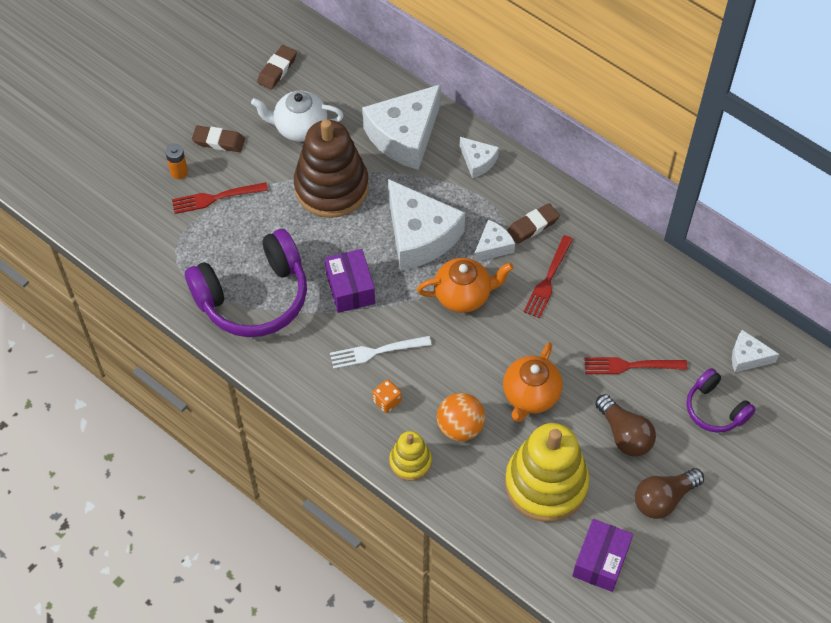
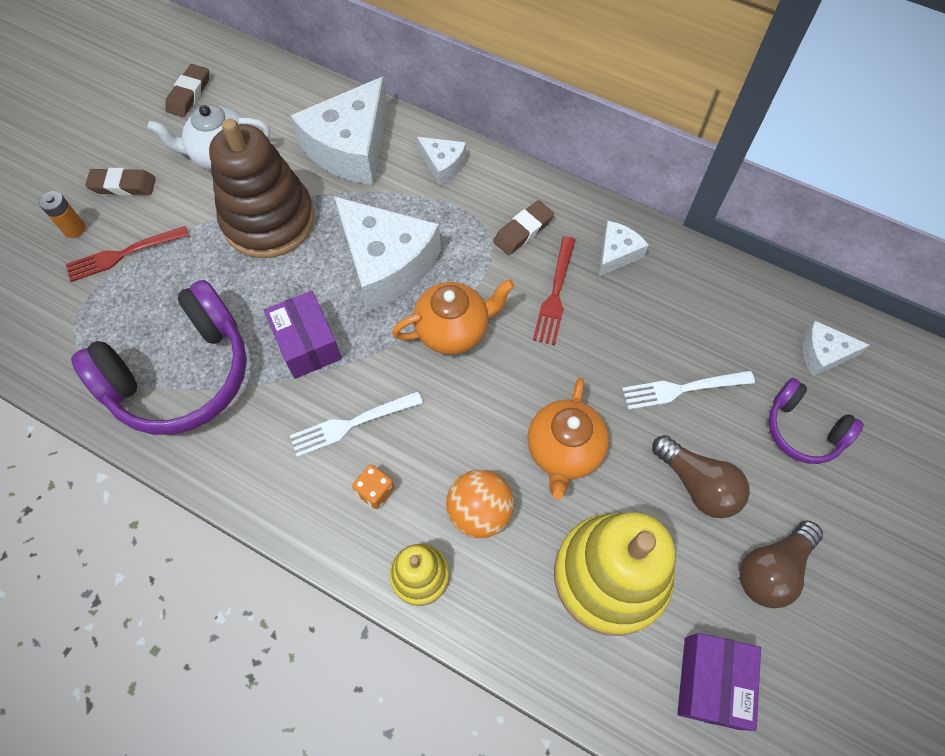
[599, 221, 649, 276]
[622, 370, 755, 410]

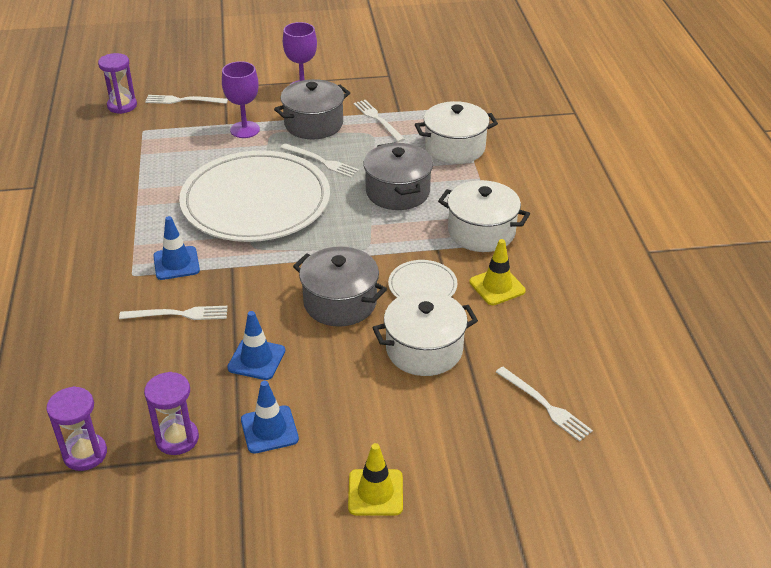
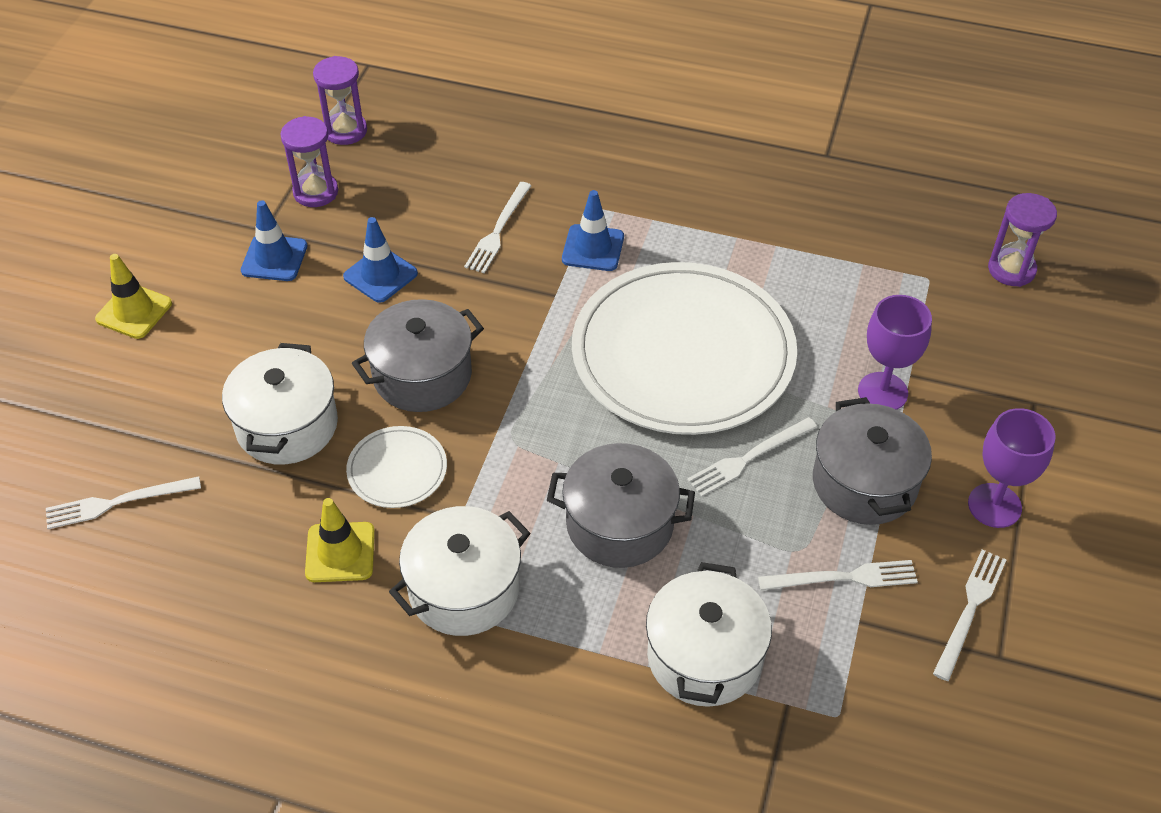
[933, 549, 1006, 681]

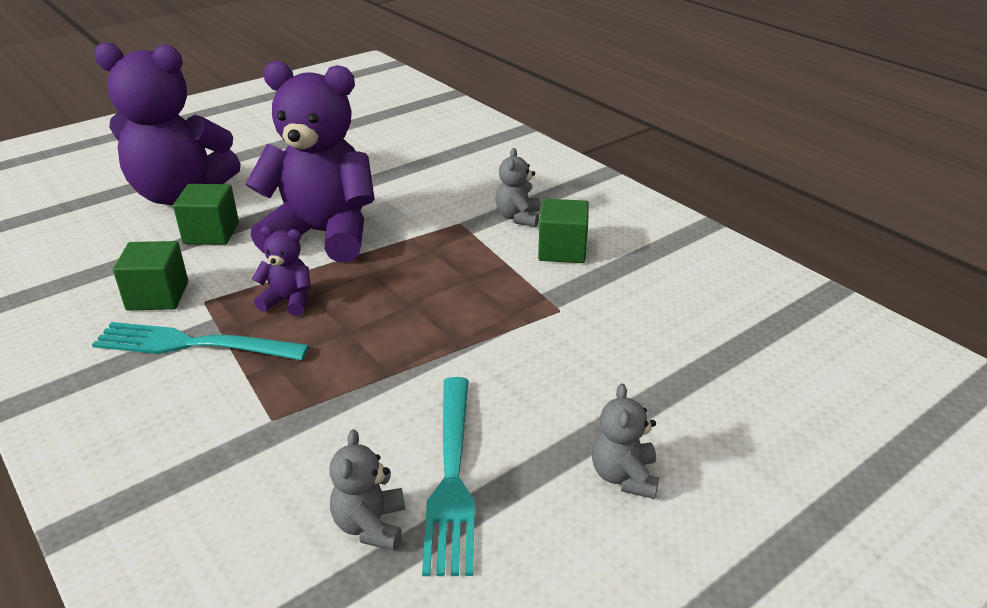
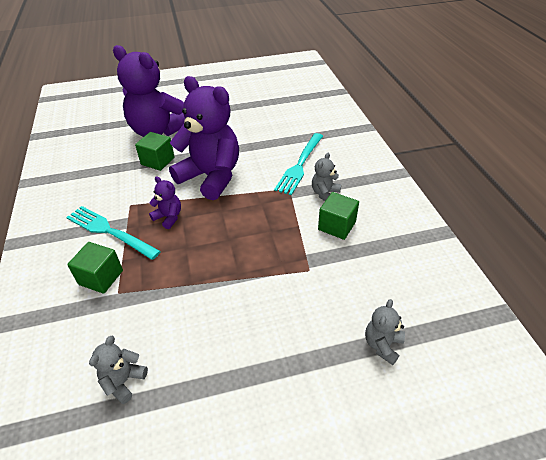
[67, 242, 123, 294]
[274, 133, 323, 195]
[365, 299, 405, 365]

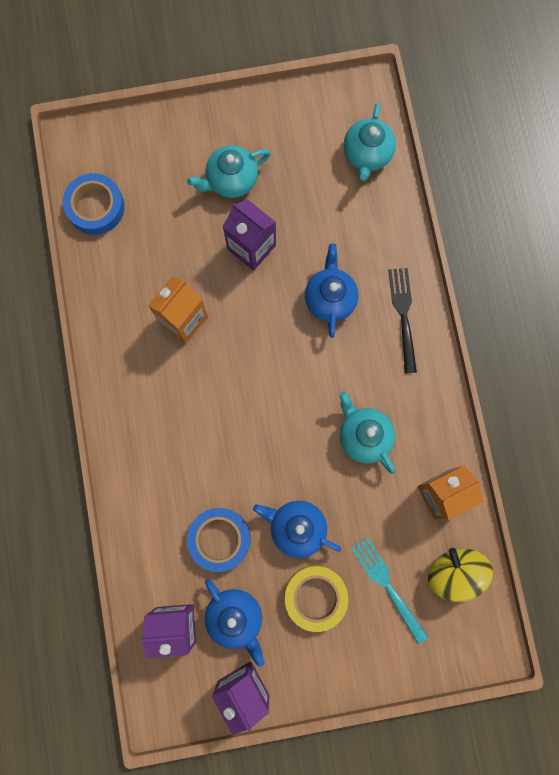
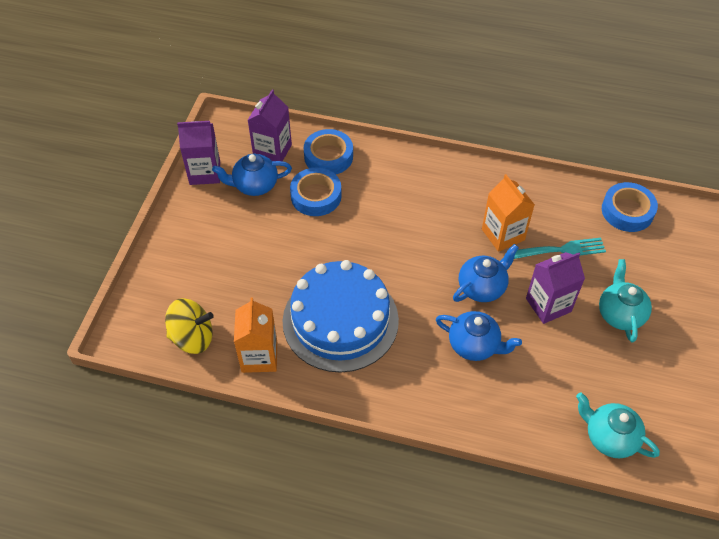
[282, 260, 399, 373]
[304, 129, 353, 174]
[453, 244, 519, 302]
[514, 238, 606, 259]
[285, 565, 348, 632] (first image)
[388, 268, 417, 374] (first image)

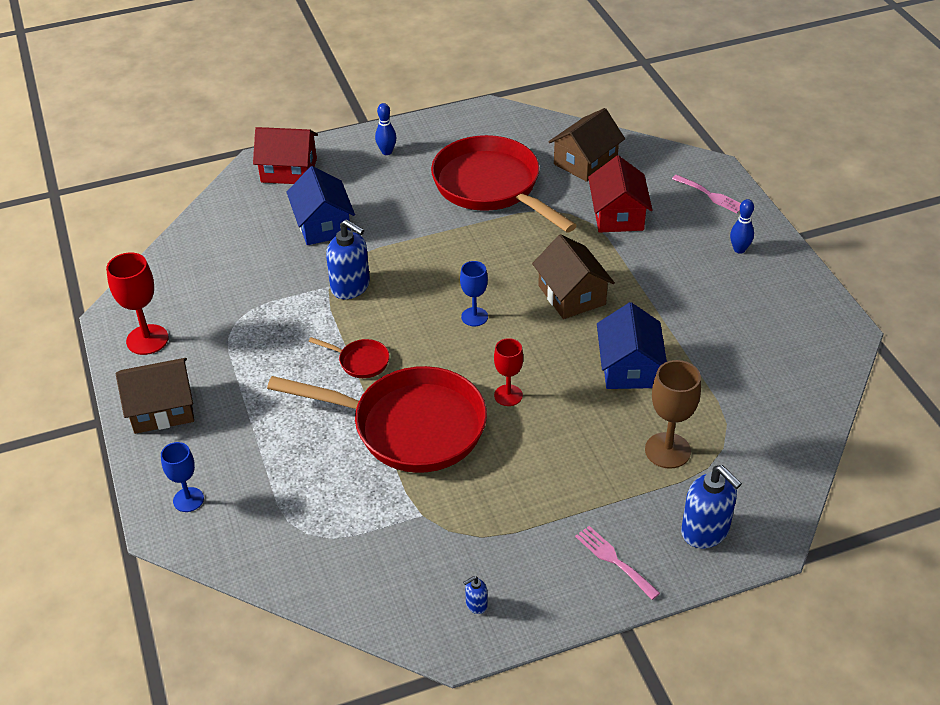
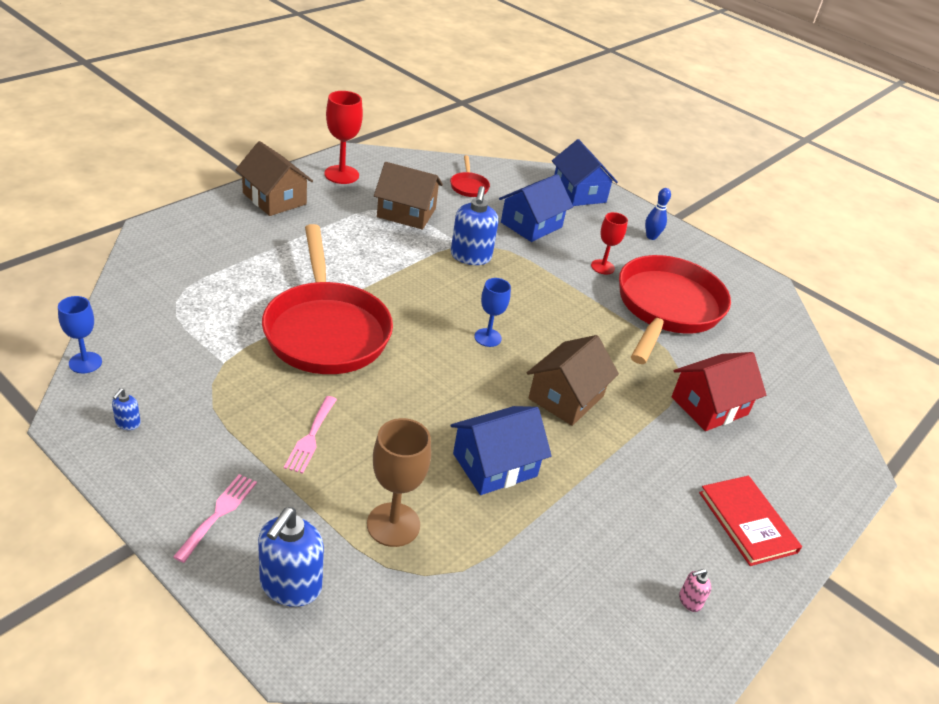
[58, 296, 102, 373]
[112, 388, 141, 430]
[284, 396, 337, 474]
[374, 162, 443, 229]
[450, 155, 490, 197]
[552, 139, 618, 206]
[591, 212, 628, 275]
[679, 569, 711, 612]
[699, 476, 802, 566]

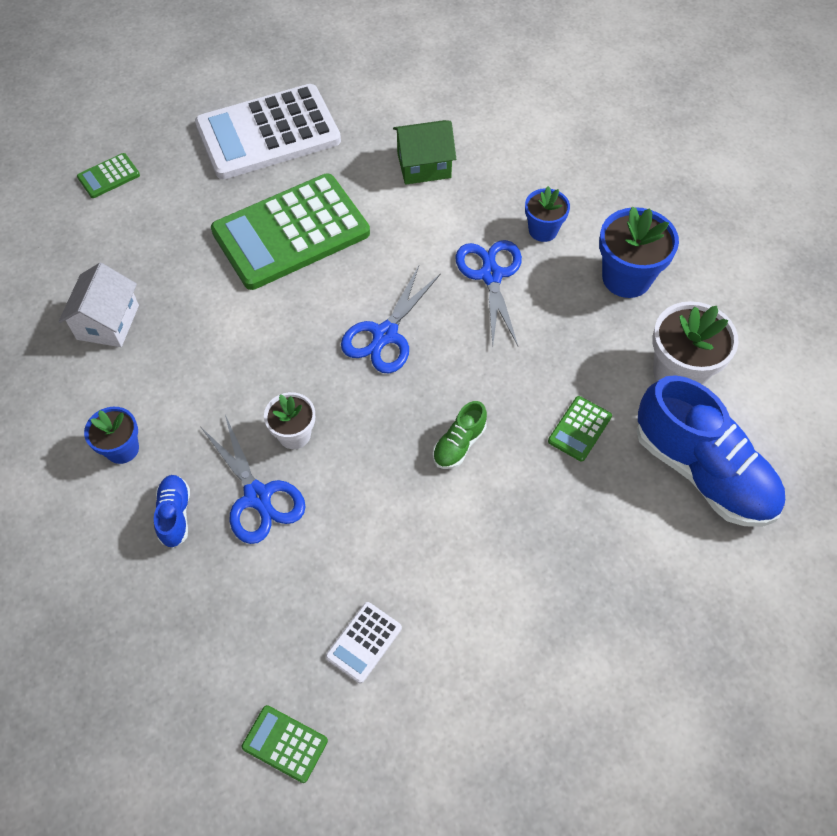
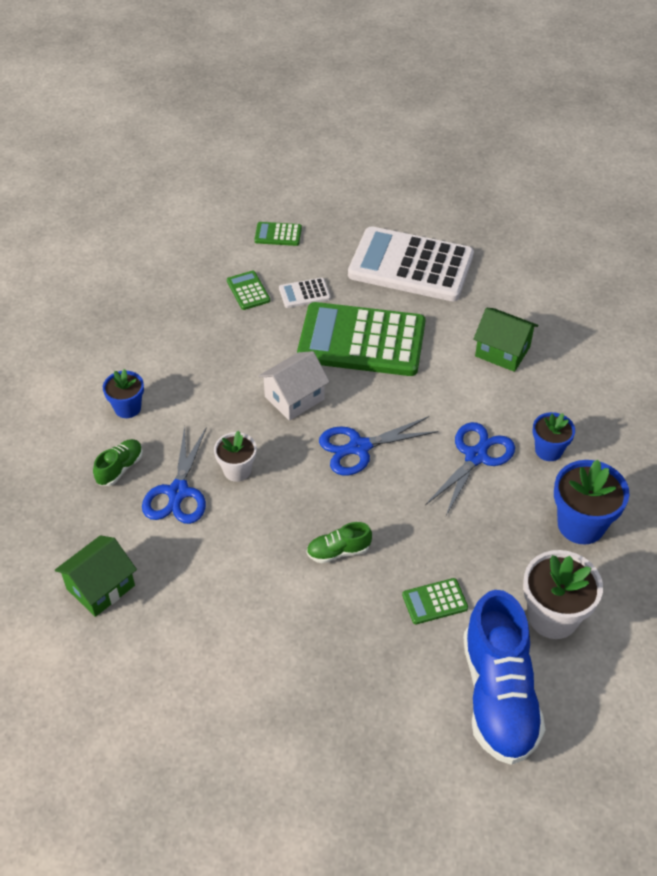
[55, 536, 137, 617]
[93, 439, 143, 486]
[227, 271, 270, 310]
[258, 351, 330, 421]
[279, 278, 331, 308]

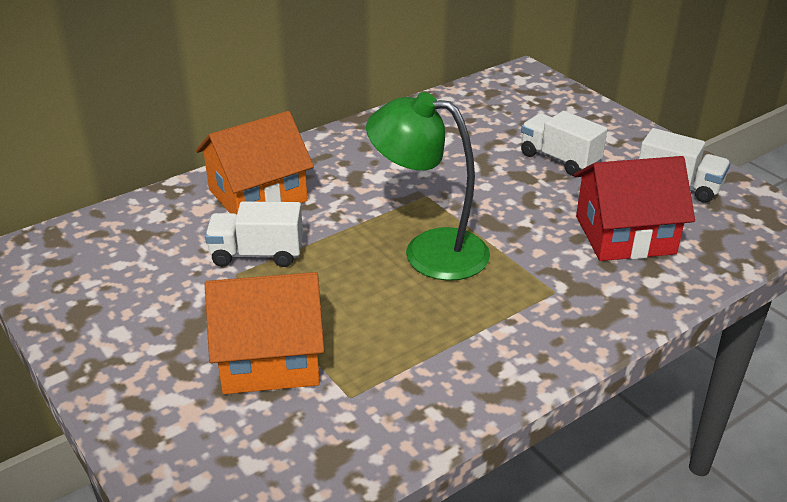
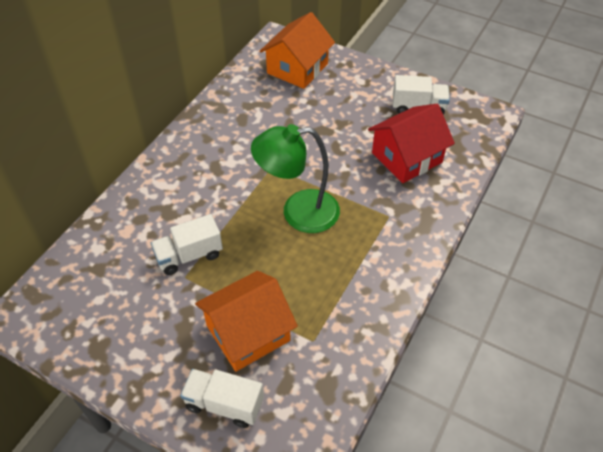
[180, 369, 264, 428]
[260, 12, 335, 89]

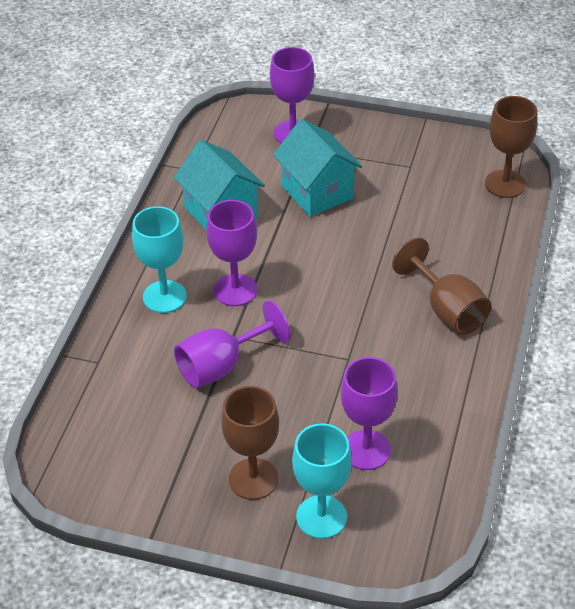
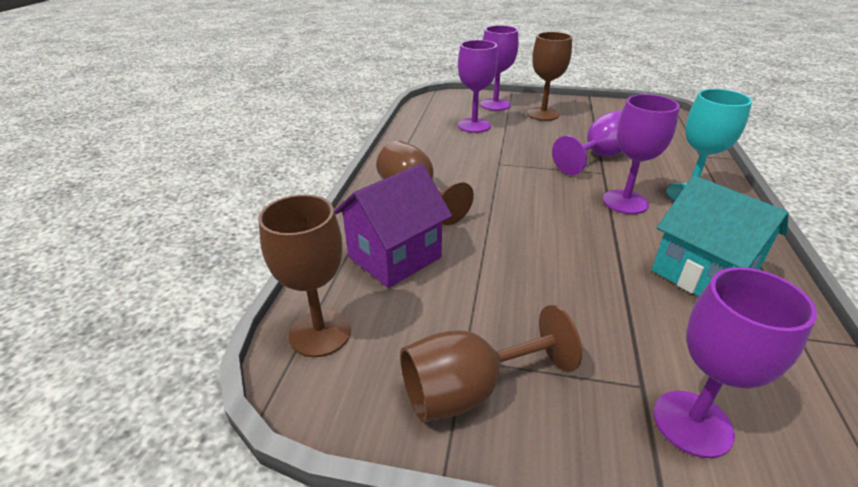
[334, 164, 452, 288]
[400, 305, 582, 422]
[480, 25, 519, 111]
[273, 119, 362, 217] (first image)

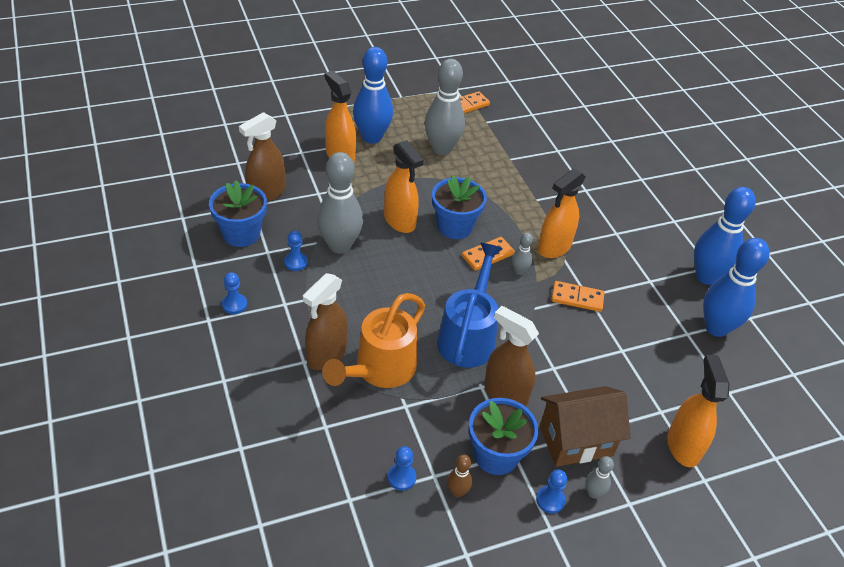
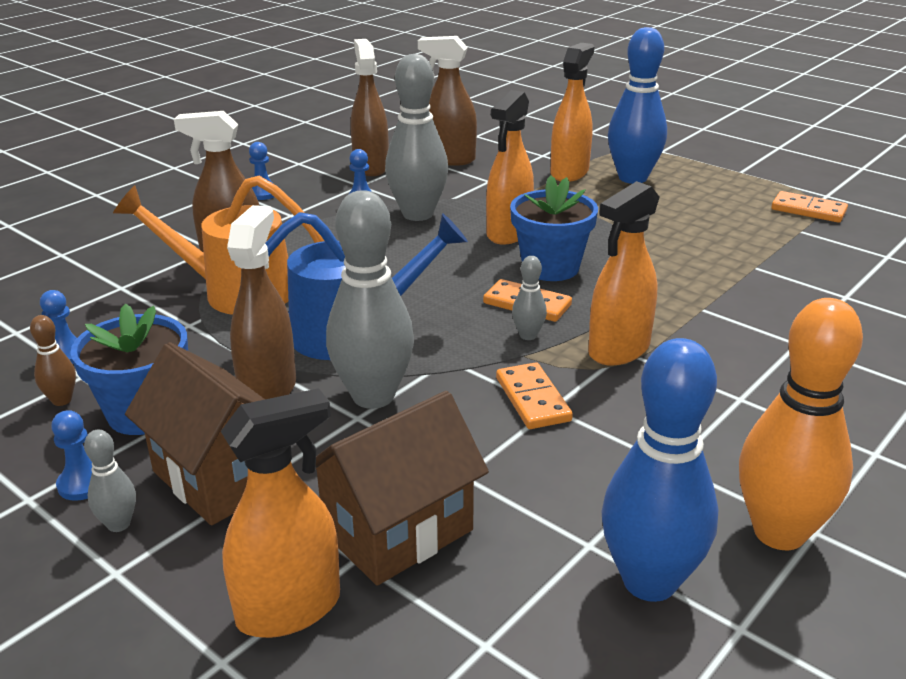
[316, 391, 489, 586]
[326, 190, 414, 409]
[351, 39, 389, 176]
[588, 181, 660, 365]
[739, 298, 863, 550]

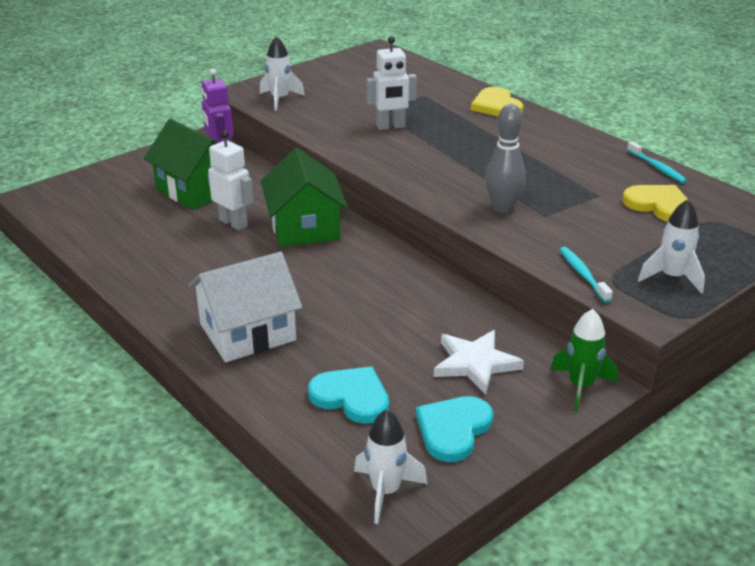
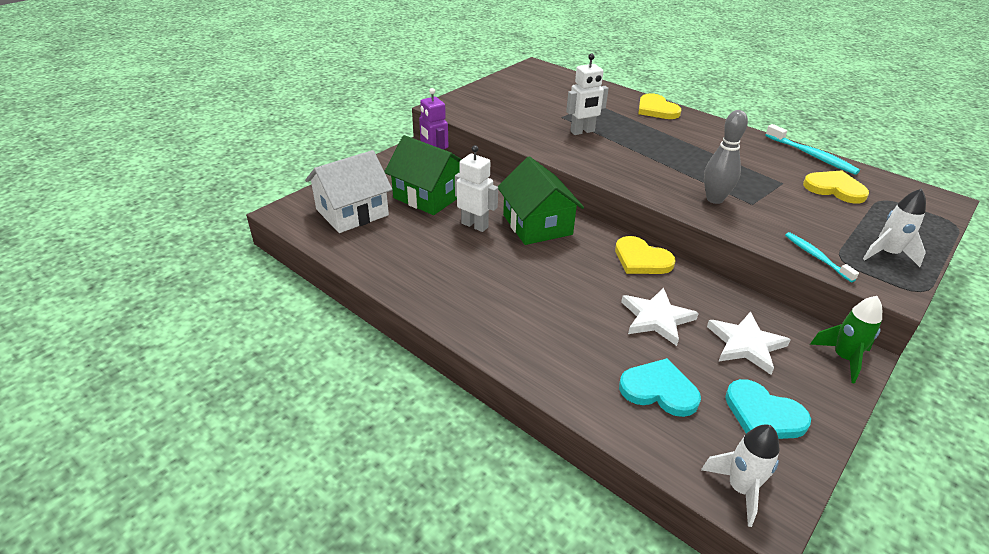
[305, 150, 392, 233]
[615, 236, 676, 274]
[621, 288, 699, 346]
[725, 379, 811, 439]
[765, 124, 860, 175]
[260, 36, 305, 111] (first image)

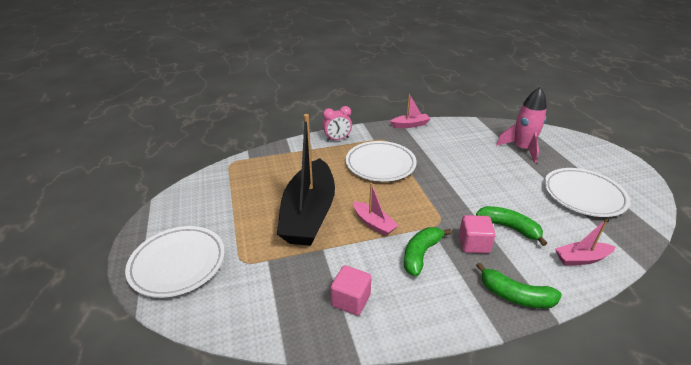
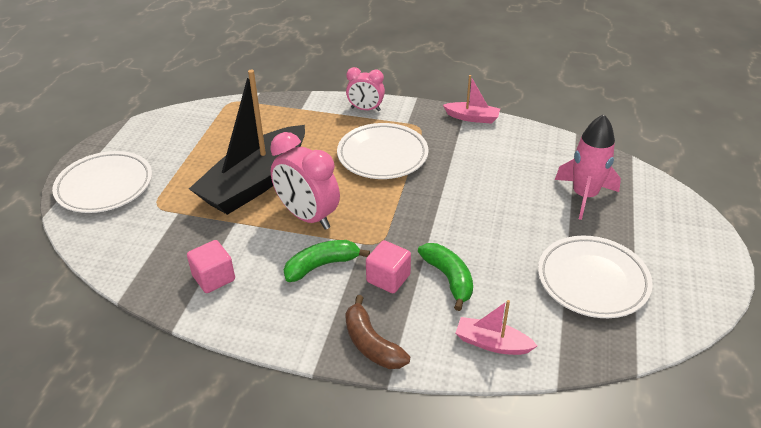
[270, 132, 340, 230]
[345, 295, 410, 369]

